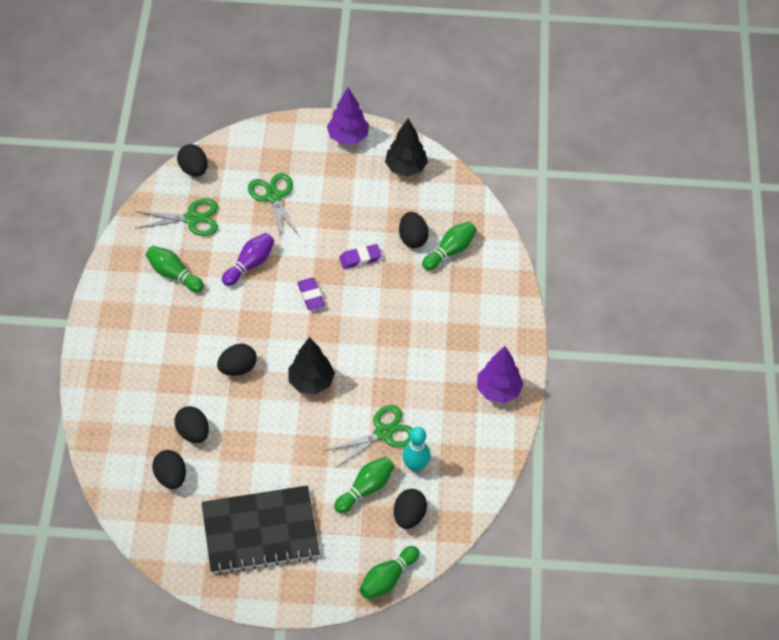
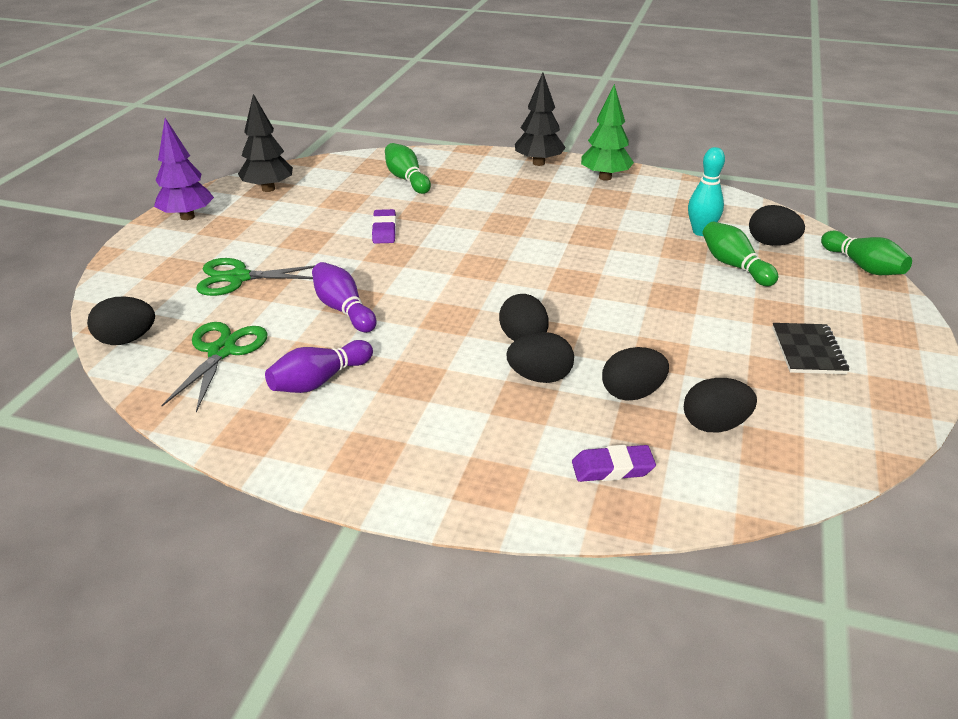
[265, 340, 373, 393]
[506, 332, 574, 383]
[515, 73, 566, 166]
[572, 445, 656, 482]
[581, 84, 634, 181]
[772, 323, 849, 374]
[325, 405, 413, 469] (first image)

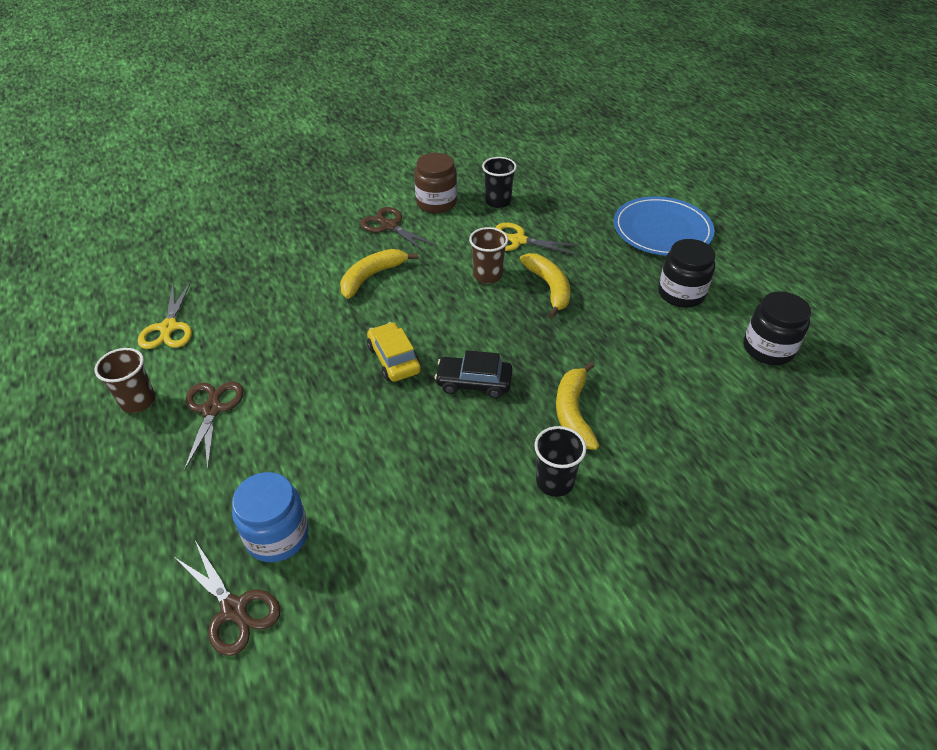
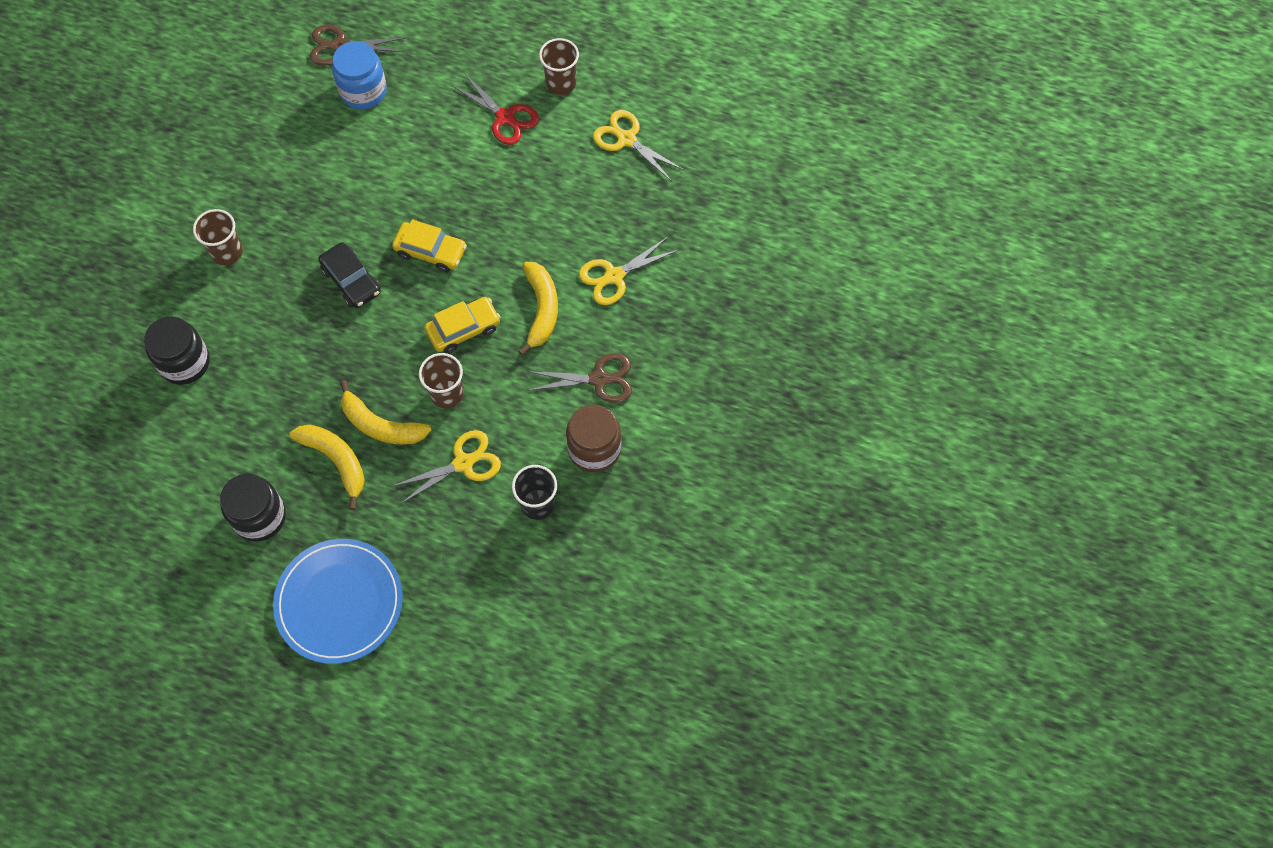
[144, 316, 210, 385]
[193, 209, 243, 266]
[289, 425, 365, 510]
[318, 242, 381, 308]
[425, 297, 501, 354]
[453, 74, 539, 145]
[579, 236, 679, 305]

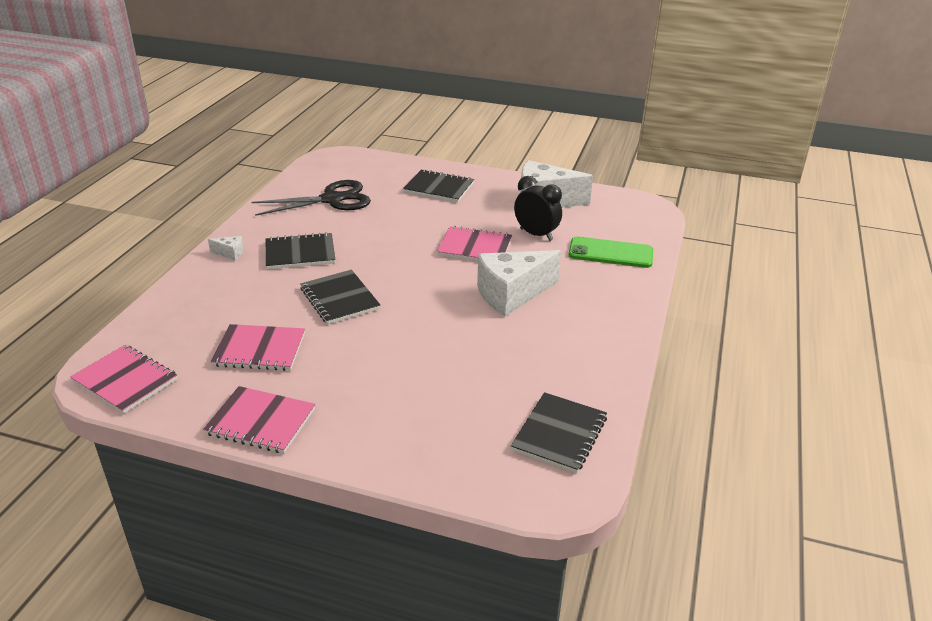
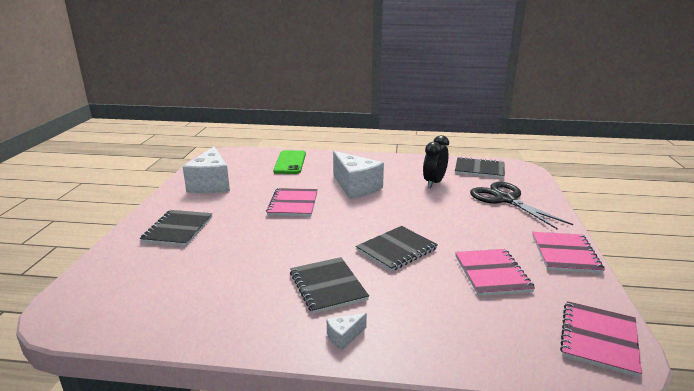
[327, 313, 367, 351]
[423, 135, 449, 188]
[470, 182, 573, 230]

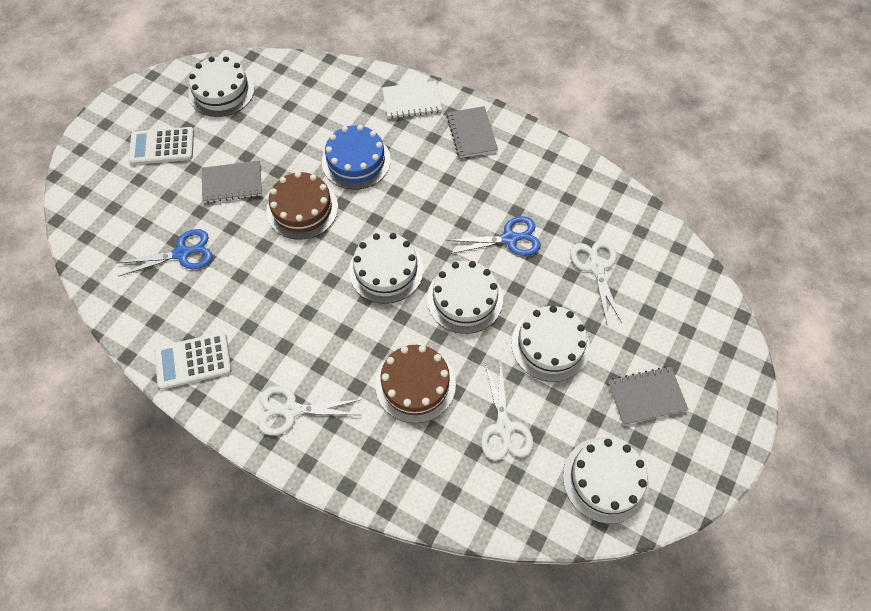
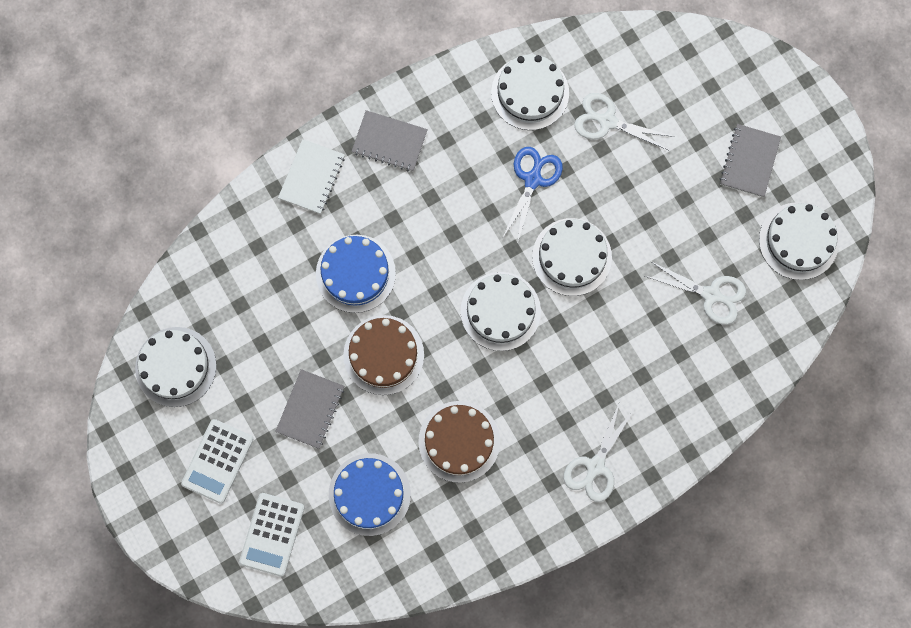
[239, 493, 304, 577]
[329, 453, 411, 536]
[418, 401, 500, 483]
[491, 54, 569, 130]

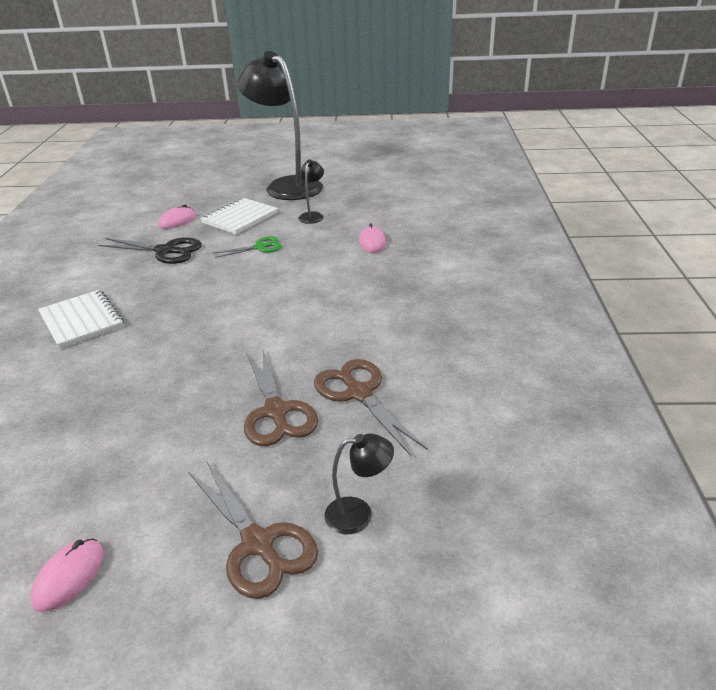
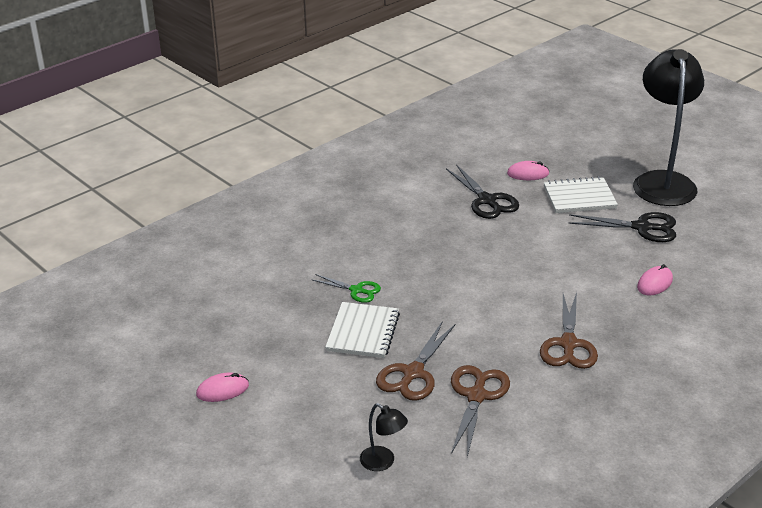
[311, 274, 381, 303]
[325, 302, 400, 358]
[540, 292, 598, 369]
[568, 212, 676, 242]

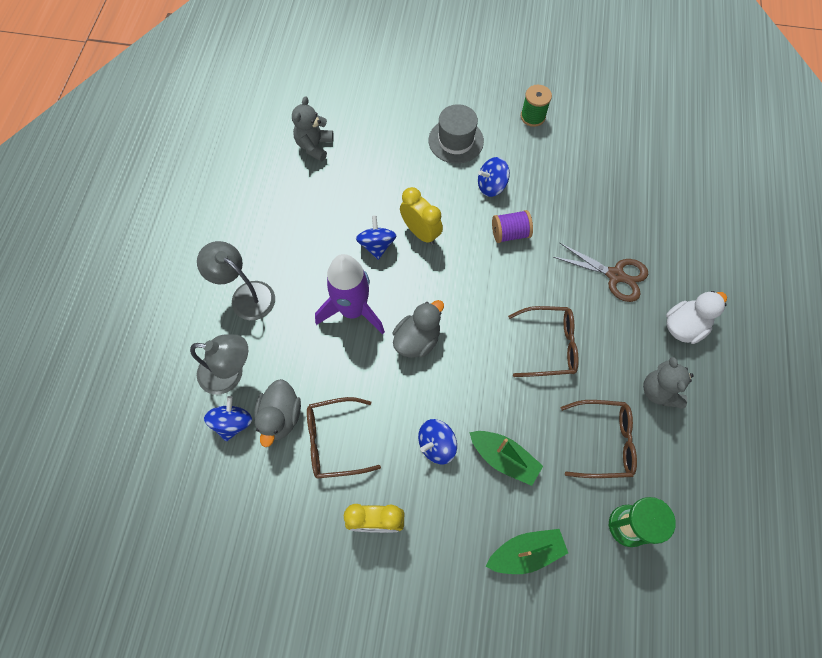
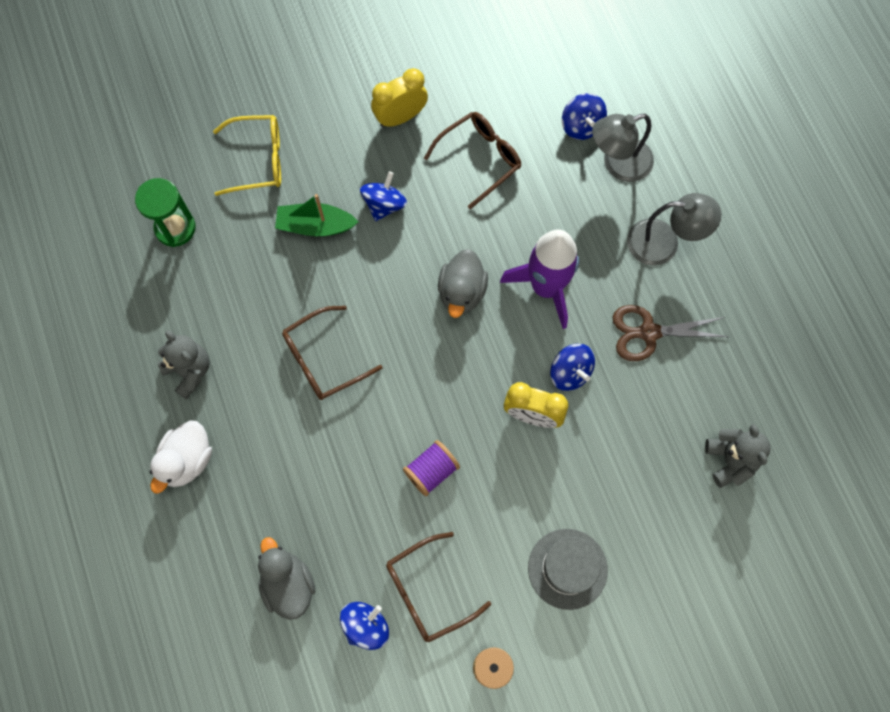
[213, 115, 281, 196]
[258, 537, 316, 620]
[340, 602, 389, 650]
[386, 532, 492, 643]
[613, 305, 728, 361]

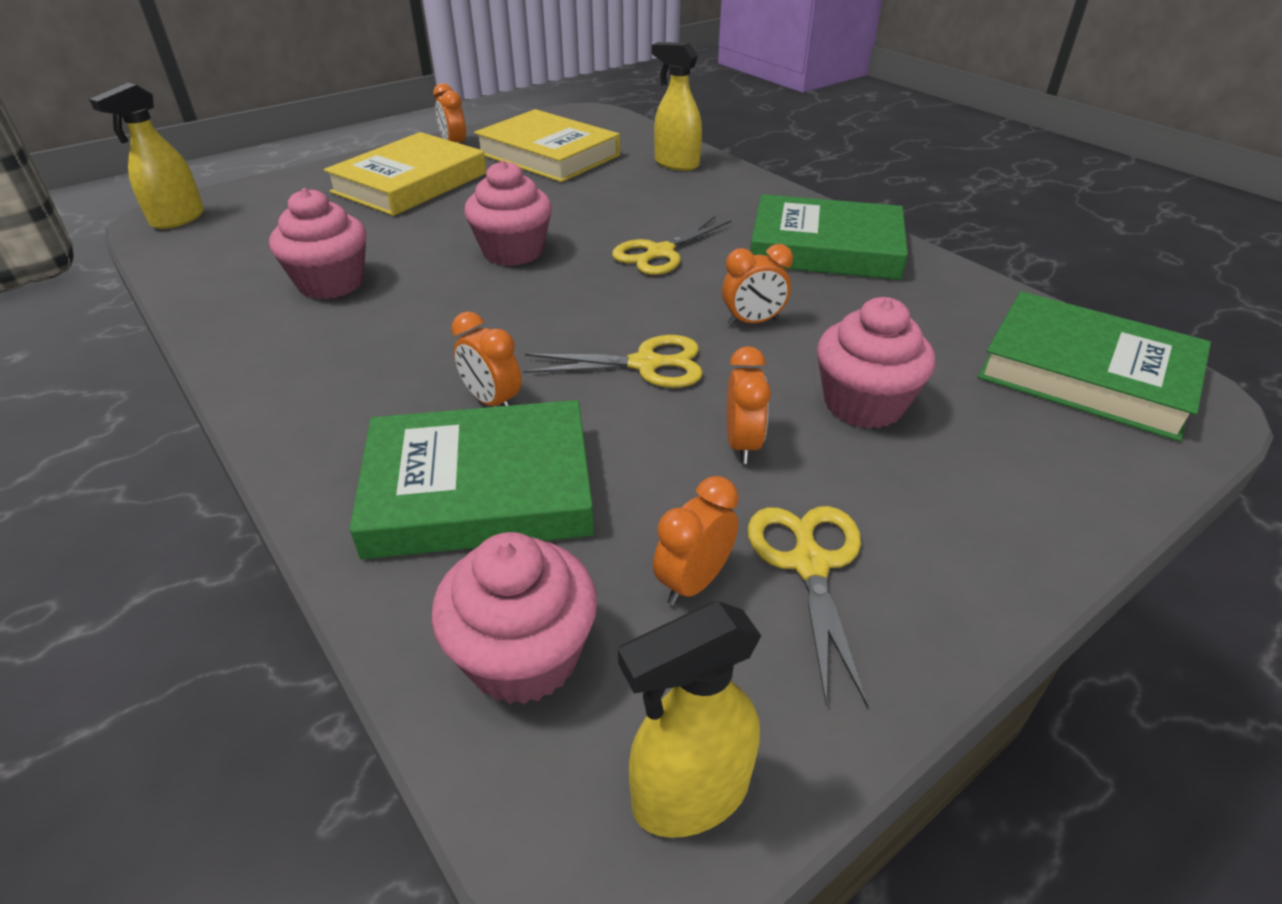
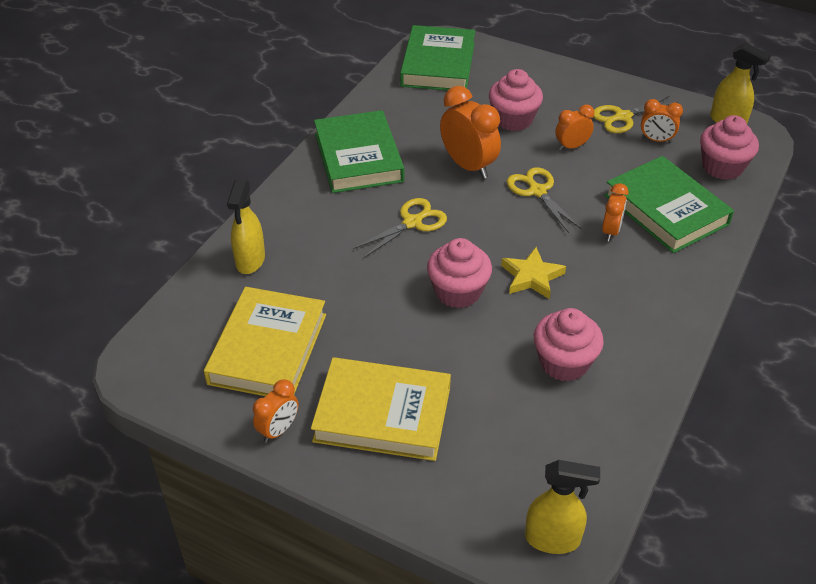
[353, 198, 447, 258]
[440, 86, 501, 179]
[501, 247, 566, 299]

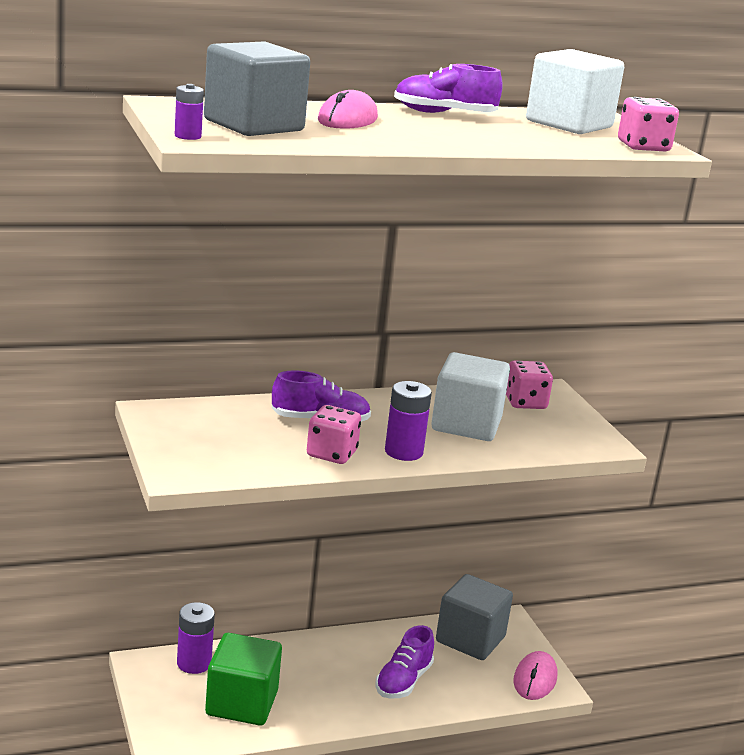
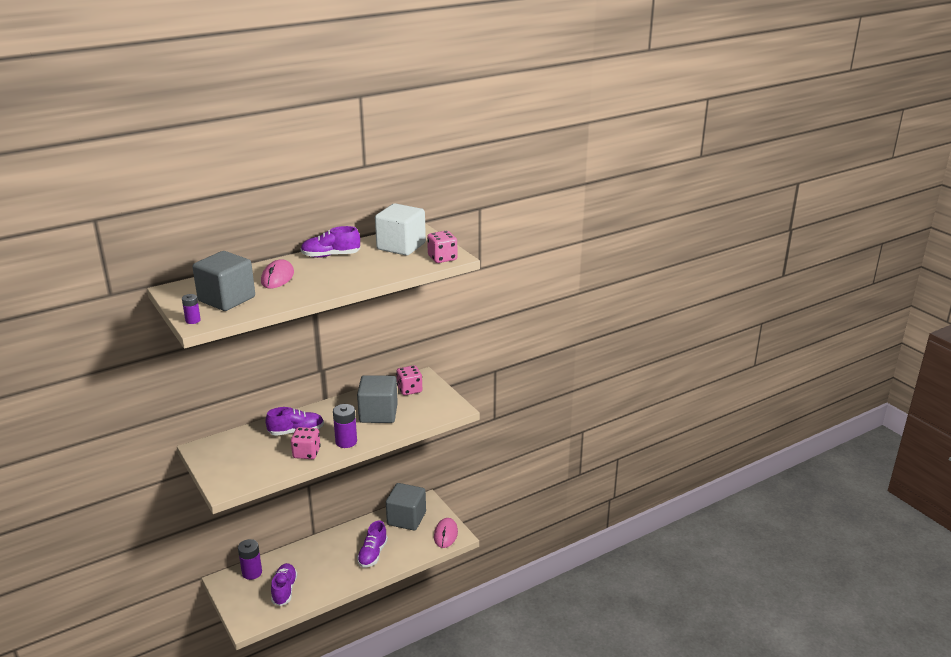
[271, 563, 297, 606]
[357, 375, 398, 423]

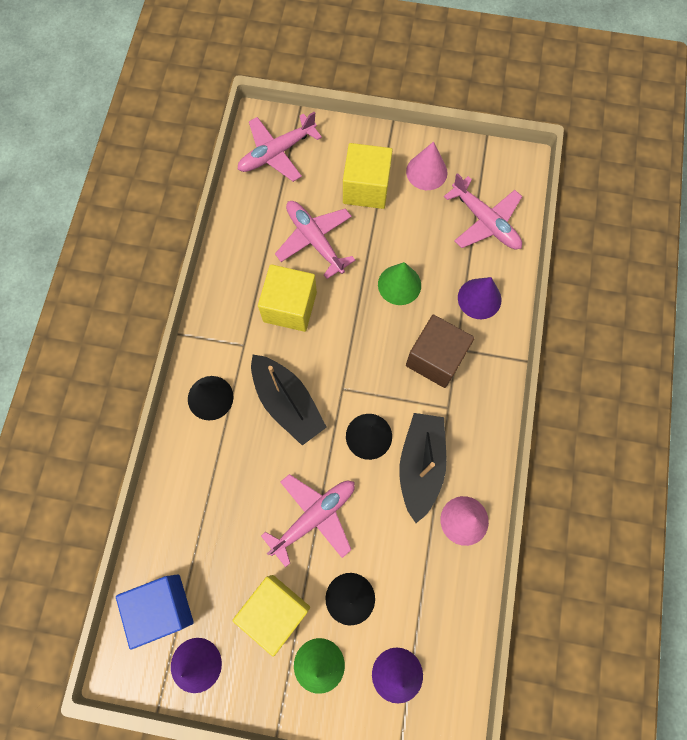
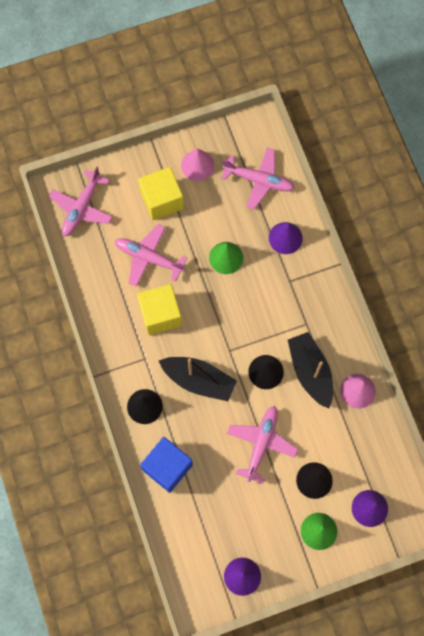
[140, 437, 193, 493]
[233, 575, 310, 657] (first image)
[406, 315, 475, 388] (first image)

